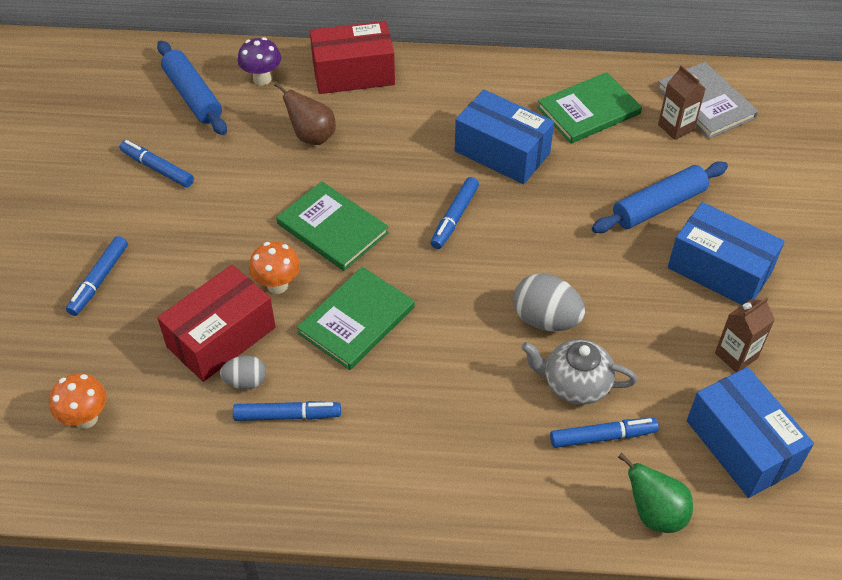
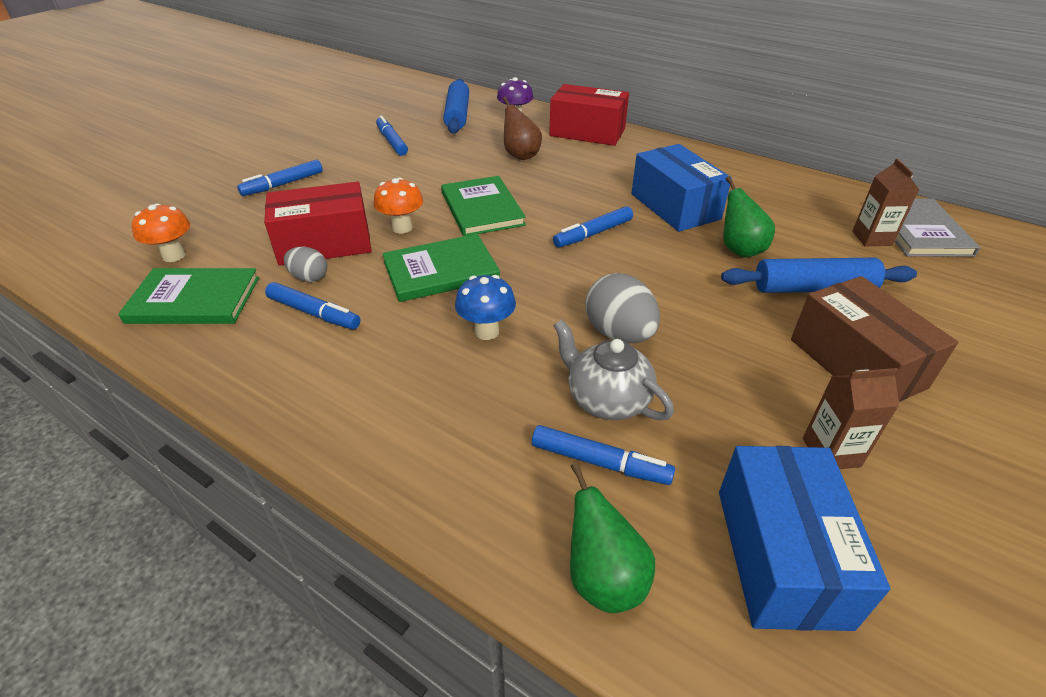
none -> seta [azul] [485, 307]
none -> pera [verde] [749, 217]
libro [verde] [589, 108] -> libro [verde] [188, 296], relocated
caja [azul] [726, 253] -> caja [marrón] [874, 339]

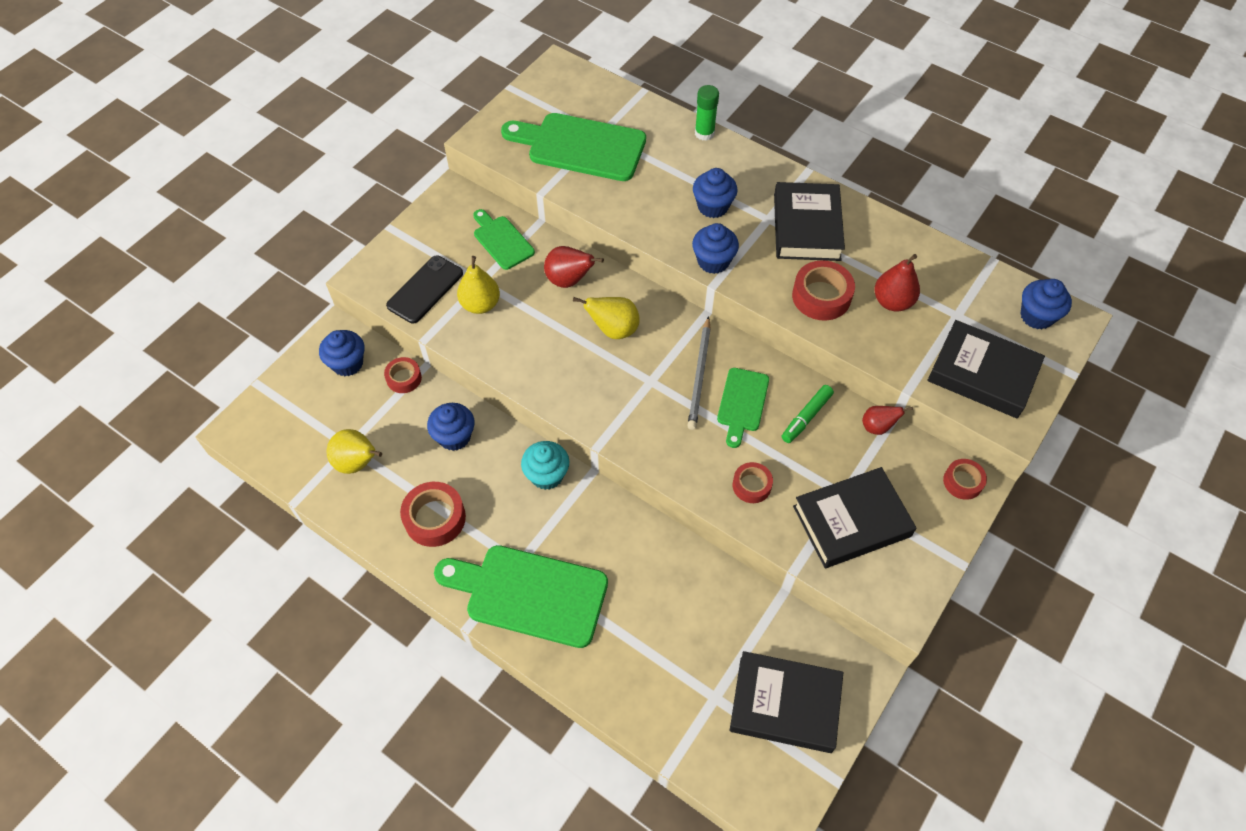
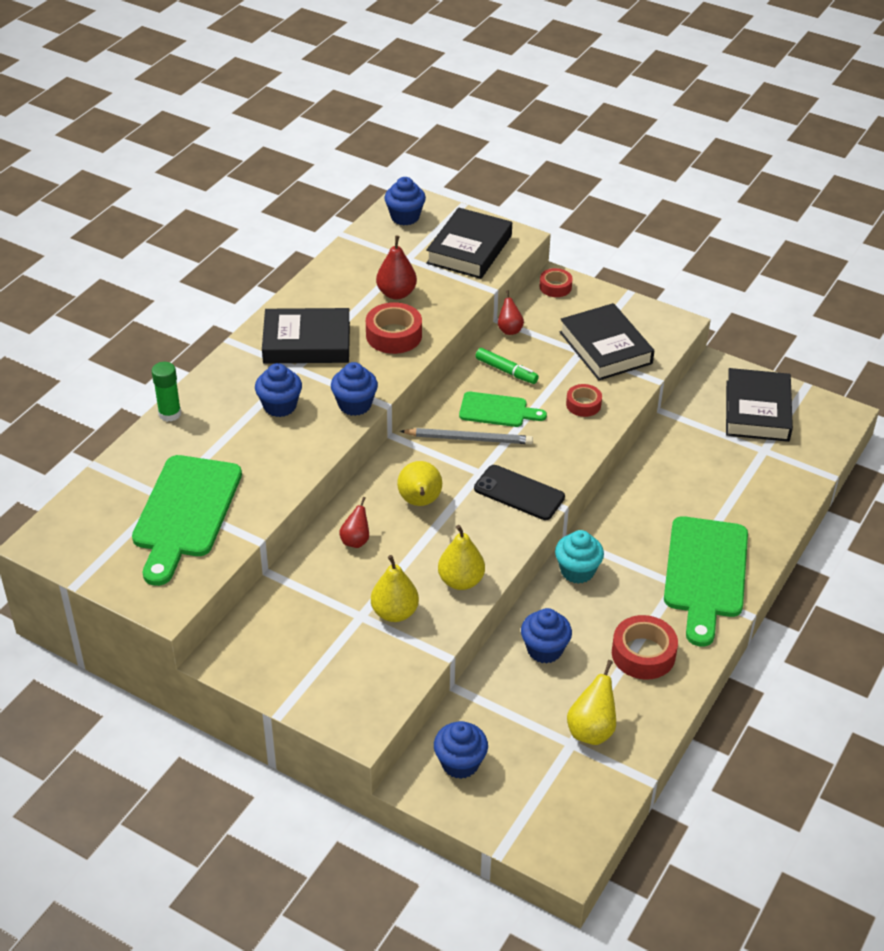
cinta adhesiva [rojo] [403, 375] -> none
tabla de cortar [verde] [504, 239] -> none
none -> pera [amarillo] [461, 557]
móvil [negro] [424, 289] -> móvil [negro] [519, 492], relocated
pera [rojo] [574, 267] -> pera [rojo] [354, 522], x0.65

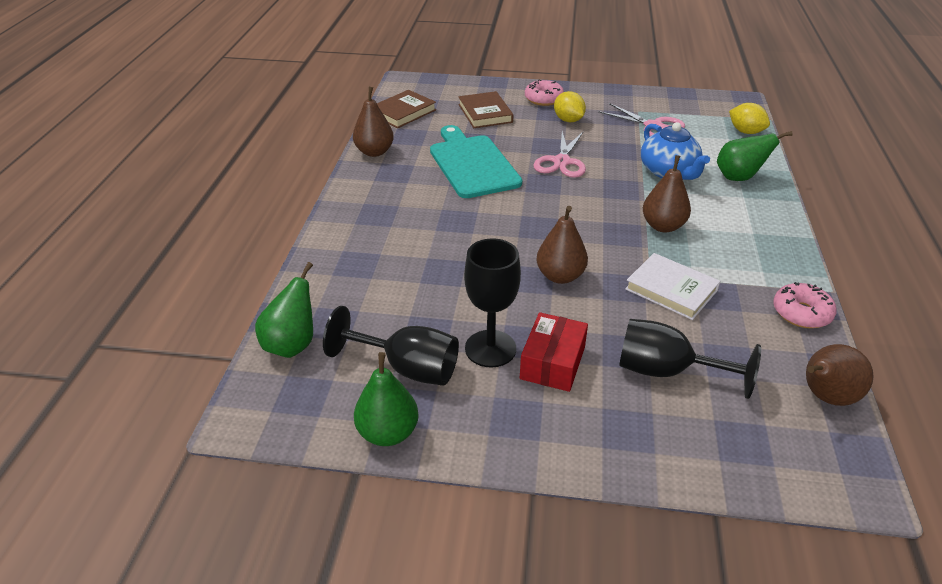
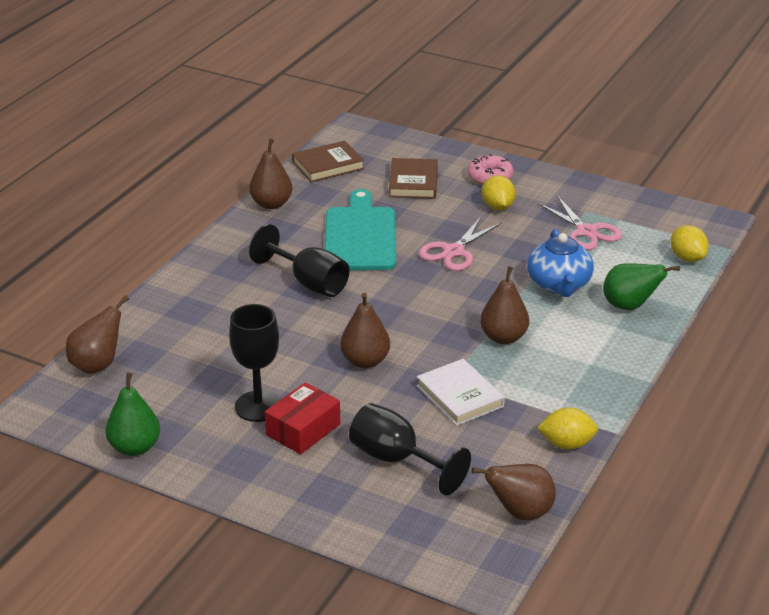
copa [negro] [391, 346] -> copa [negro] [299, 260], relocated
rosquilla [rosa] [805, 305] -> limón [amarillo] [567, 428]
pera [verde] [284, 310] -> pera [marrón] [97, 334]

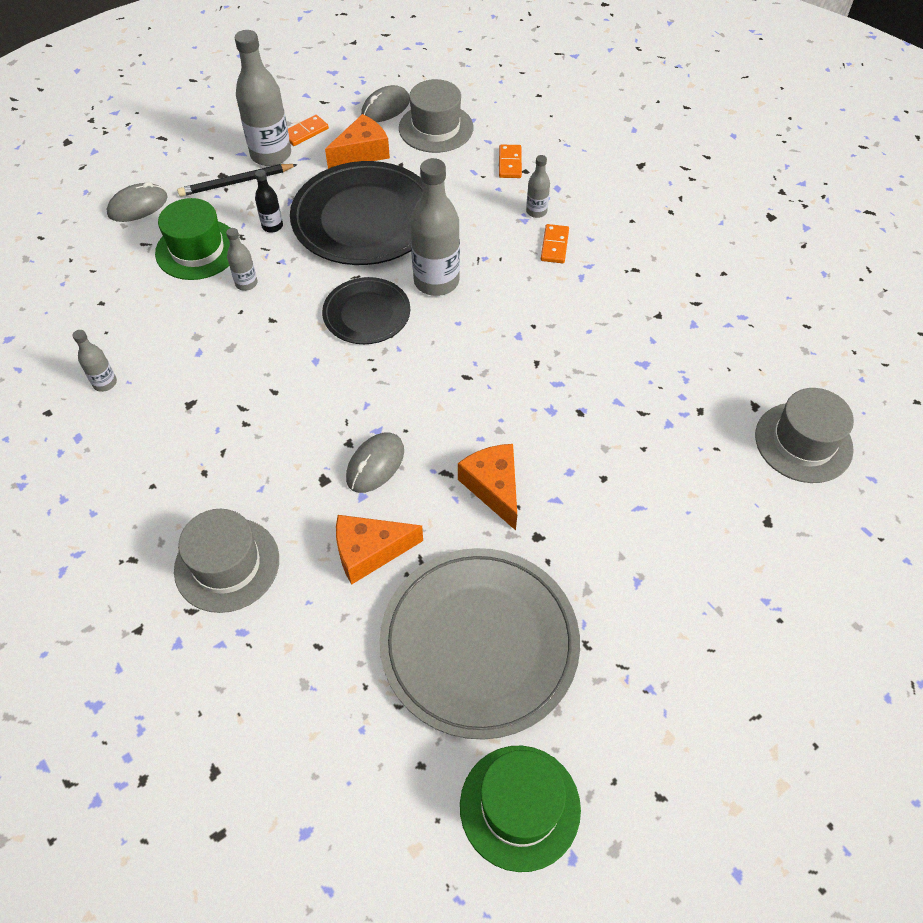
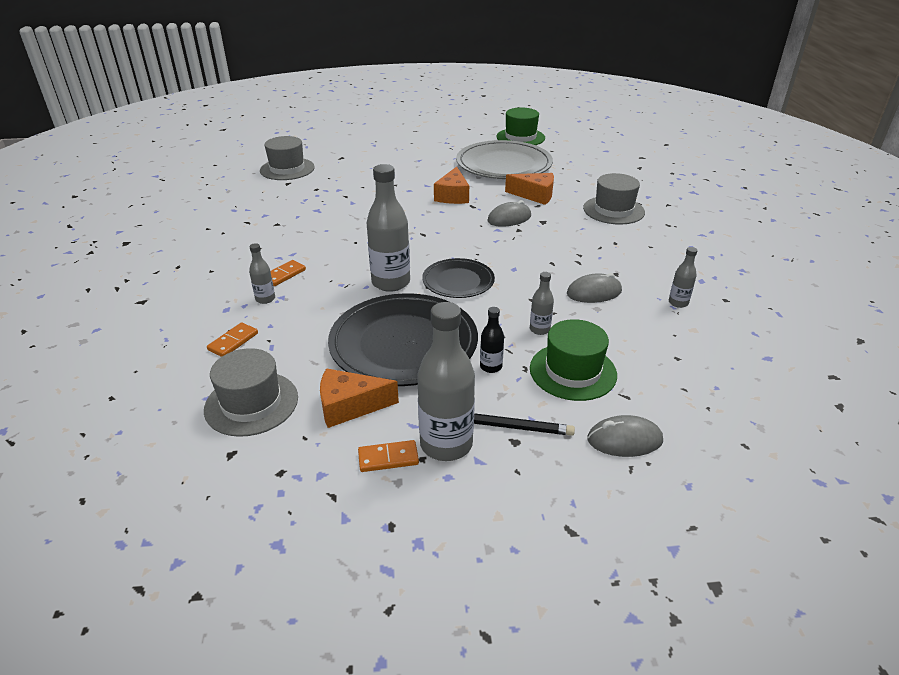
ratón [gris] [385, 103] -> ratón [gris] [594, 288], relocated

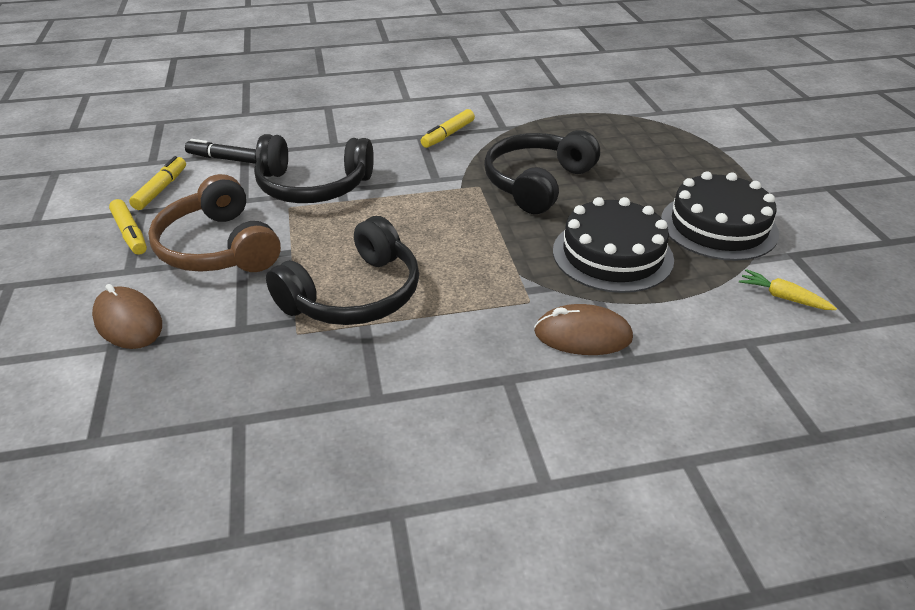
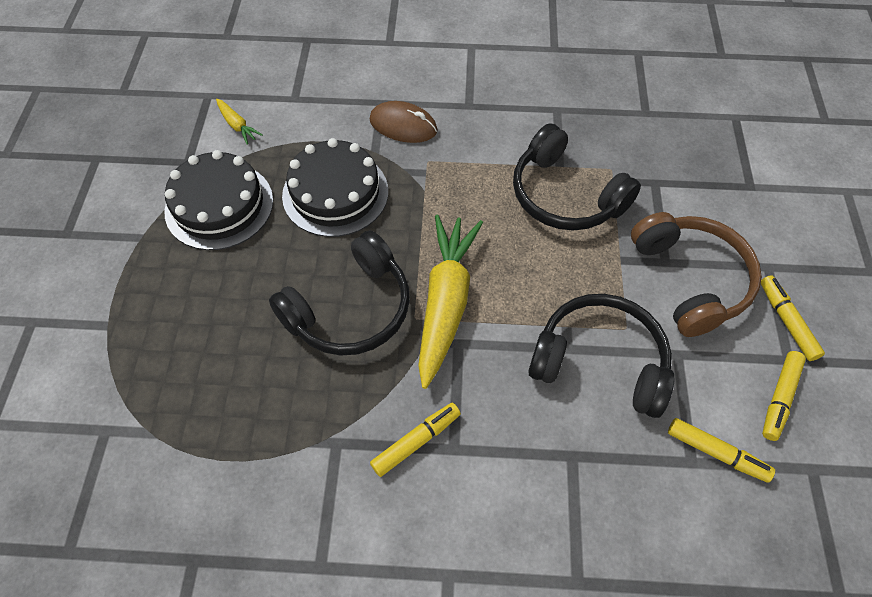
ratón [marrón] [127, 316] -> none
none -> zanahoria [amarillo] [450, 301]
rotulador [negro] [220, 151] -> rotulador [amarillo] [721, 450]
auriculares [negro] [342, 270] -> auriculares [negro] [577, 176], 105 degrees counterclockwise

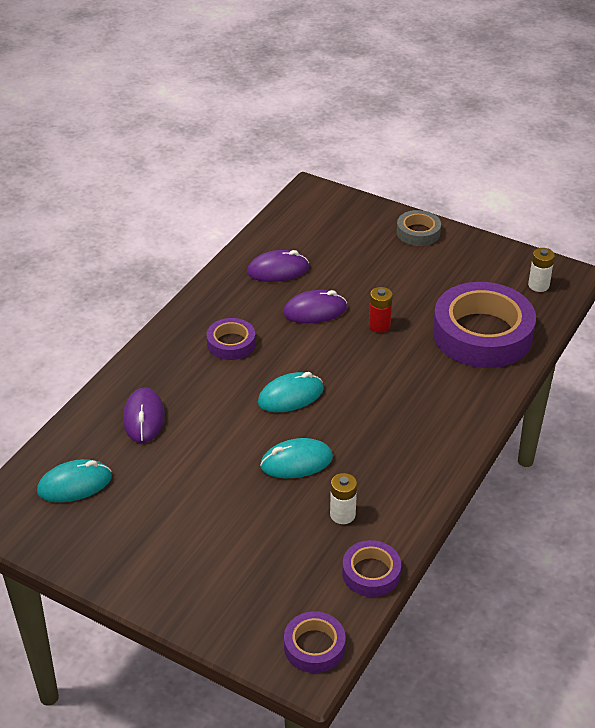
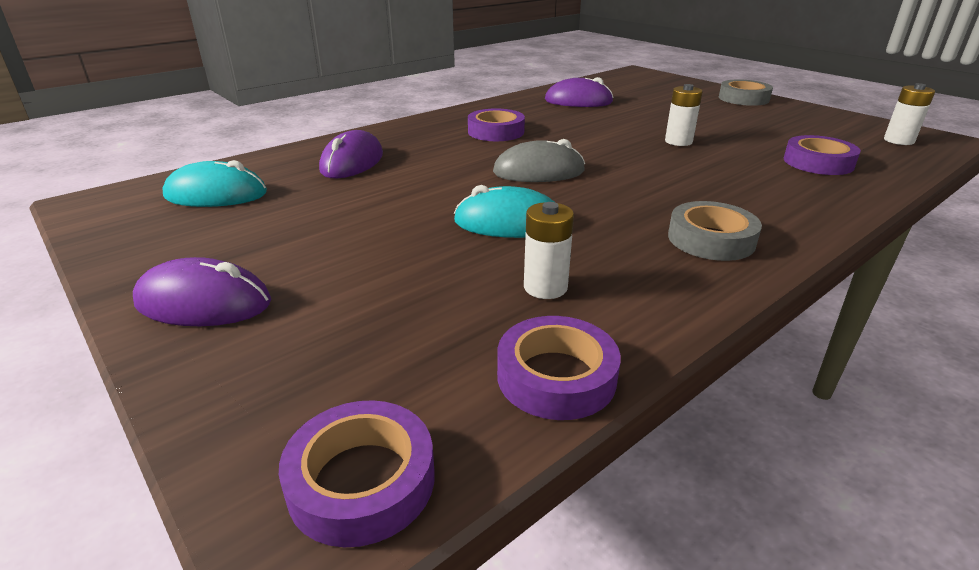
none -> cinta adhesiva [gris] [715, 231]
ratón [morado] [315, 306] -> ratón [morado] [202, 291], relocated
ratón [turquesa] [290, 392] -> ratón [gris] [539, 160]
pila [rojo] [381, 310] -> pila [blanco] [683, 115]
cinta adhesiva [morado] [484, 325] -> cinta adhesiva [morado] [822, 155], x0.48

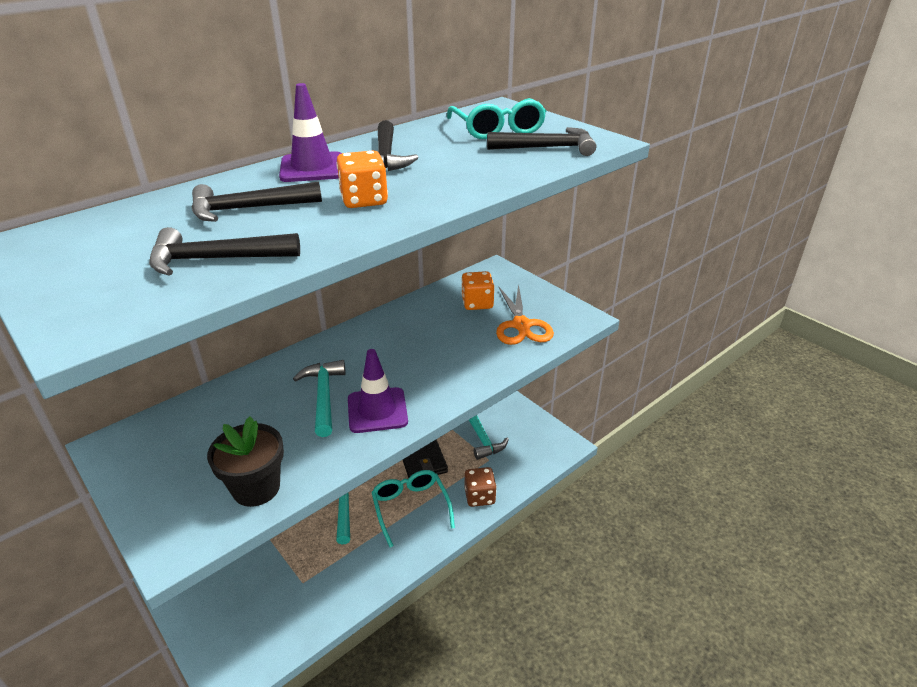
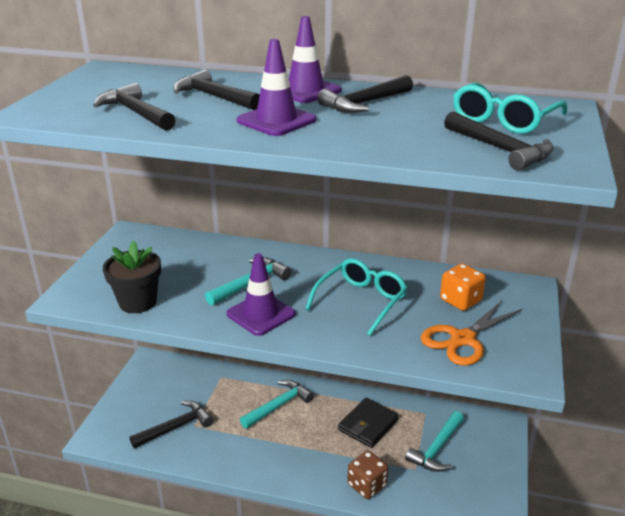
none -> martillo [negro] [171, 425]
gafas [turquesa] [413, 509] -> gafas [turquesa] [356, 297], relocated
dado [naranja] [362, 179] -> cono de tráfico [morado] [276, 87]

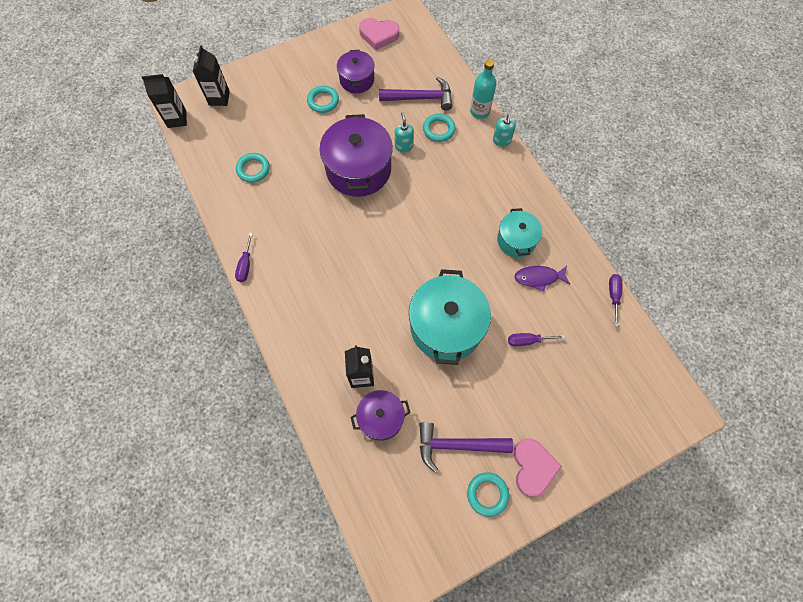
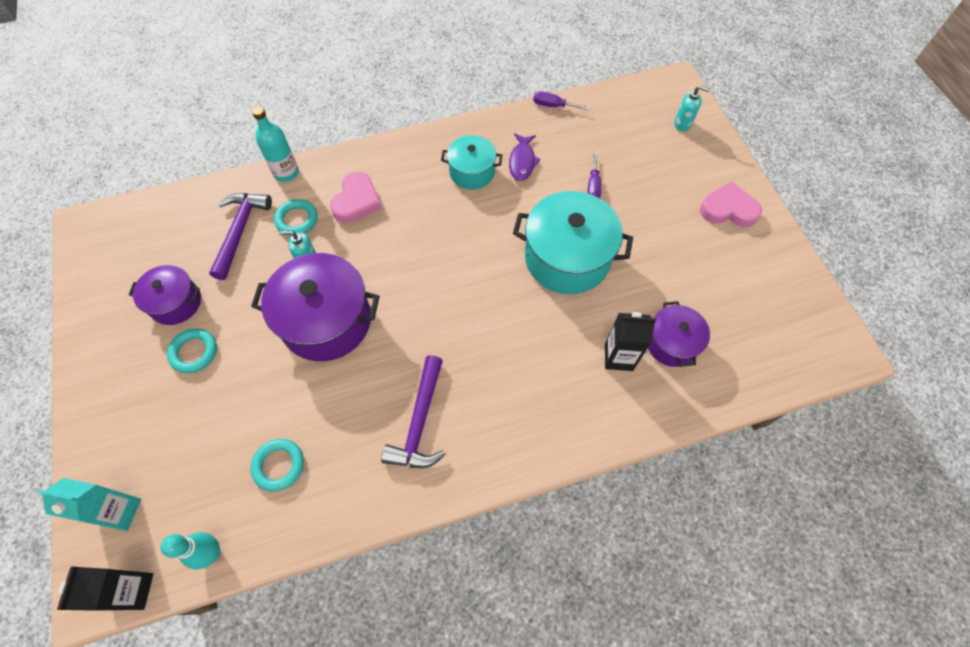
destornillador [morado] [244, 257] -> none
anillo [turquesa] [488, 494] -> none
none -> bolo [turquesa] [190, 551]
corazón [rosa] [379, 34] -> corazón [rosa] [356, 197], relocated
martillo [morado] [466, 447] -> martillo [morado] [413, 411], relocated
dispensador de jabón [turquesa] [504, 130] -> dispensador de jabón [turquesa] [692, 108], relocated
cartón de leche [negro] [211, 75] -> cartón de leche [turquesa] [89, 504]

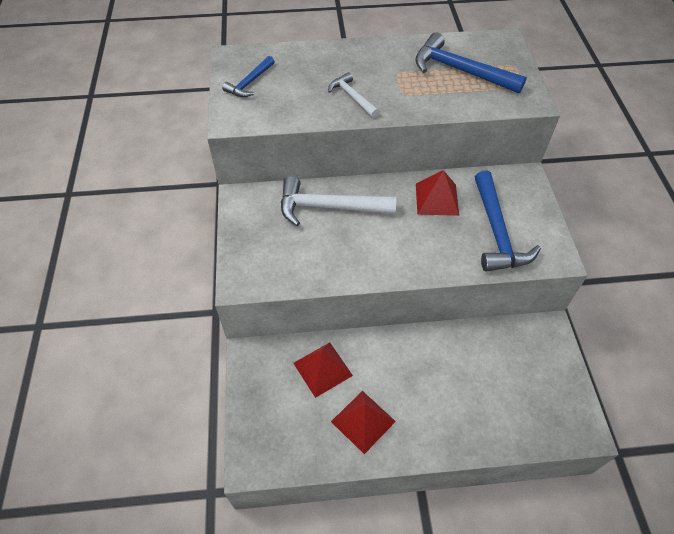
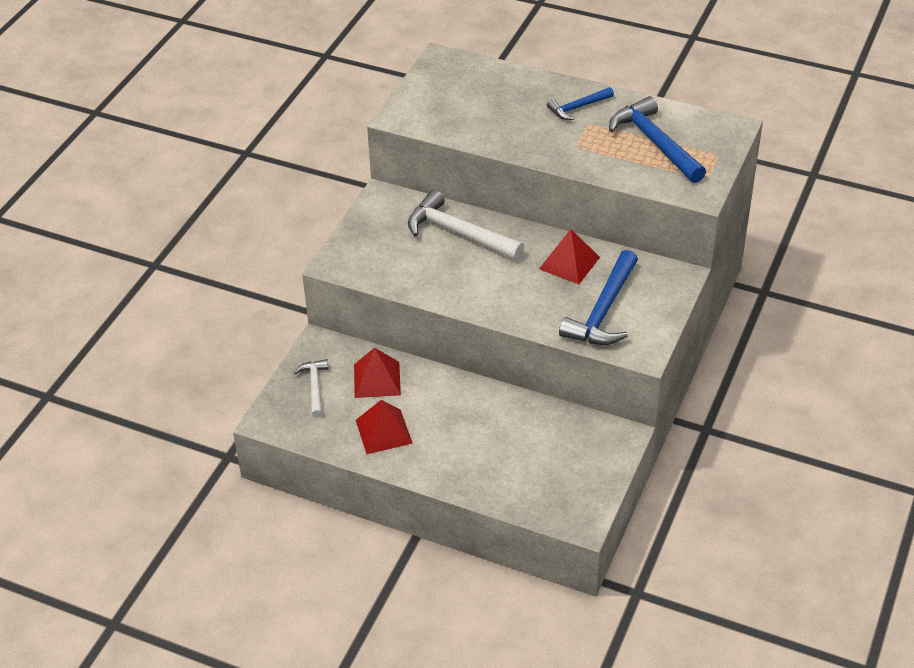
martillo [azul] [248, 76] -> martillo [azul] [580, 103], relocated
martillo [blanco] [353, 95] -> martillo [blanco] [311, 388], relocated

